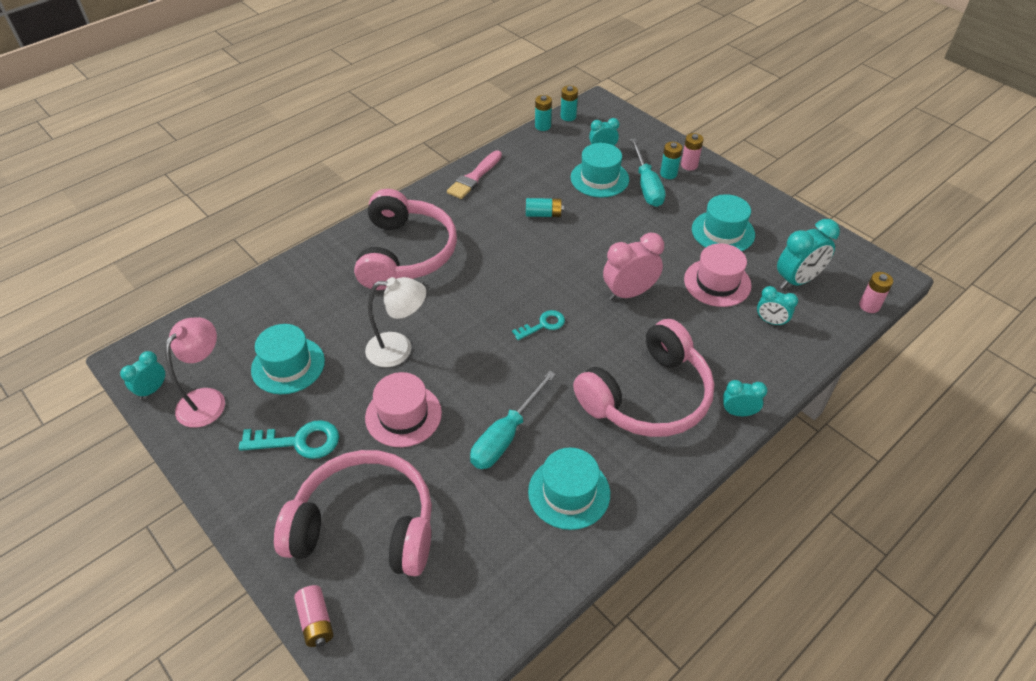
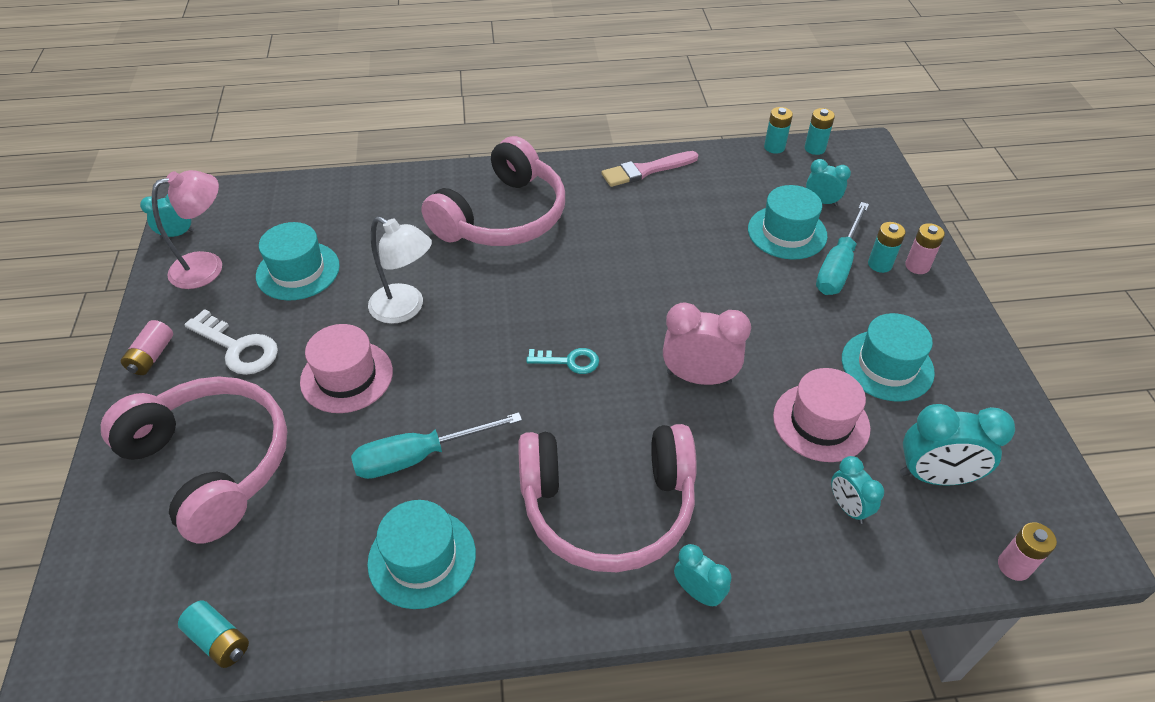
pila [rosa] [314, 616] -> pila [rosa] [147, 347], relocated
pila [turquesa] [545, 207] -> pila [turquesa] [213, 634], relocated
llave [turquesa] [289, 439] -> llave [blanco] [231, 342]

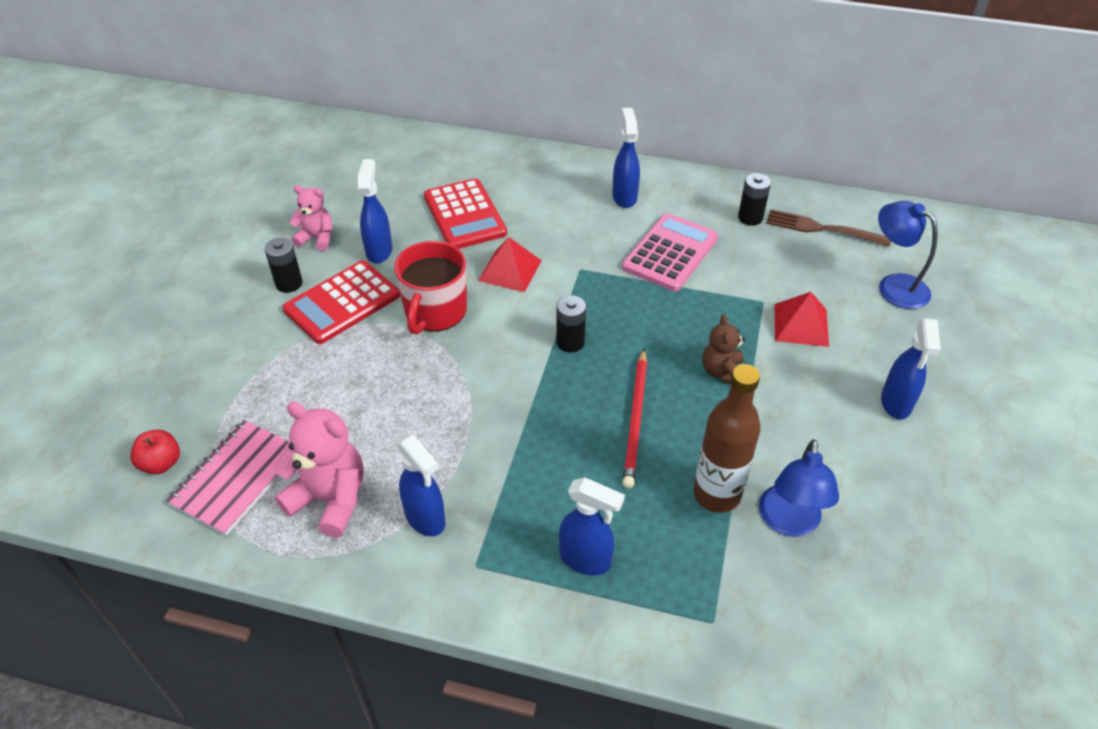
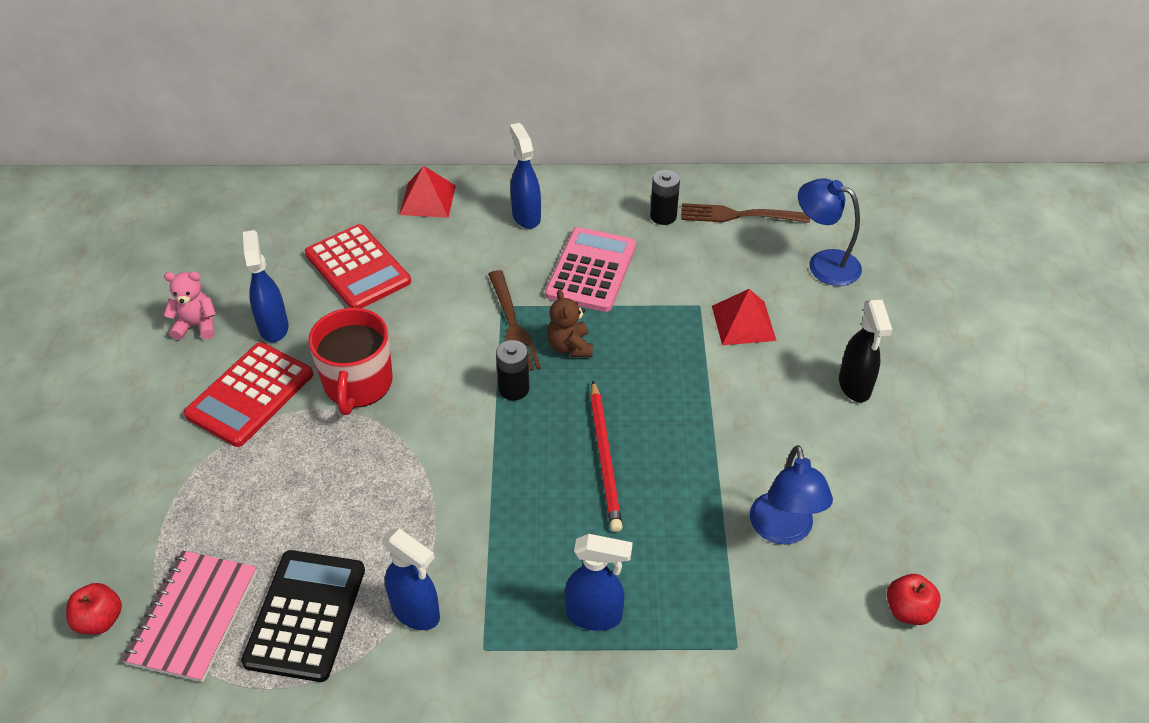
pila [negro] [284, 265] -> none
botella [marrón] [727, 438] -> none
none -> tenedor [marrón] [514, 320]
none -> manzana [rojo] [914, 599]
pirámide [rojo] [510, 264] -> pirámide [rojo] [427, 192], relocated
osito [marrón] [724, 349] -> osito [marrón] [570, 323], relocated
osito [rosa] [318, 469] -> calculadora [negro] [303, 616]
pulverizador [azul] [911, 369] -> pulverizador [negro] [865, 351]

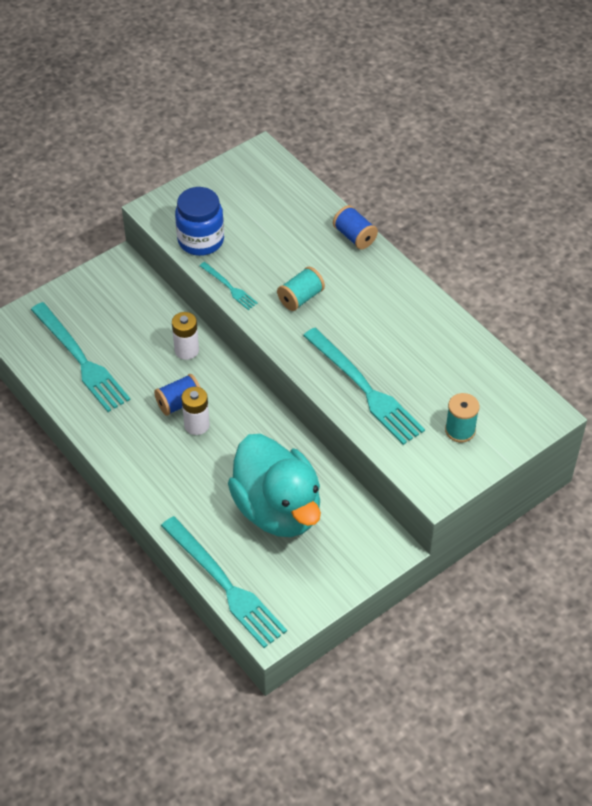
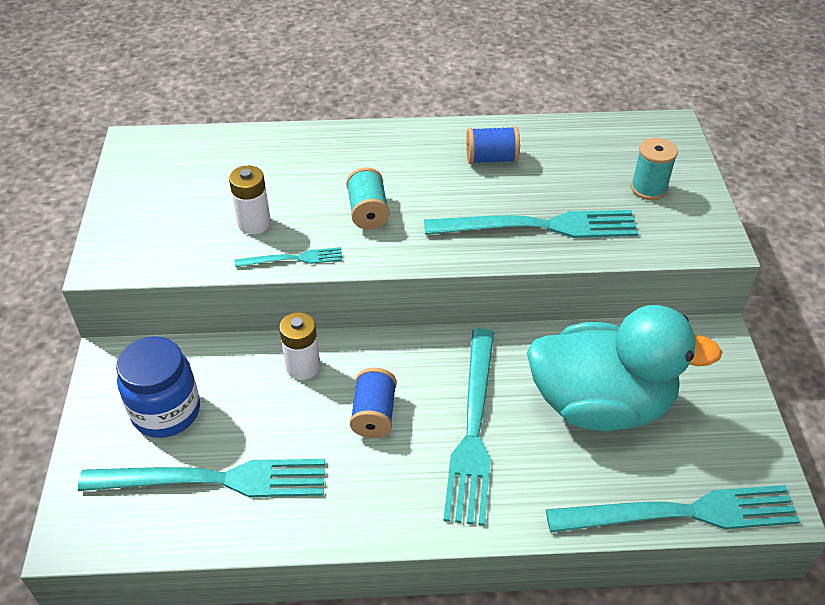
none -> tenedor [turquesa] [468, 427]
tarro [azul] [199, 221] -> tarro [azul] [158, 387], relocated
pila [blanco] [195, 411] -> pila [blanco] [250, 200], relocated
carrete [azul] [355, 227] -> carrete [azul] [493, 145], relocated

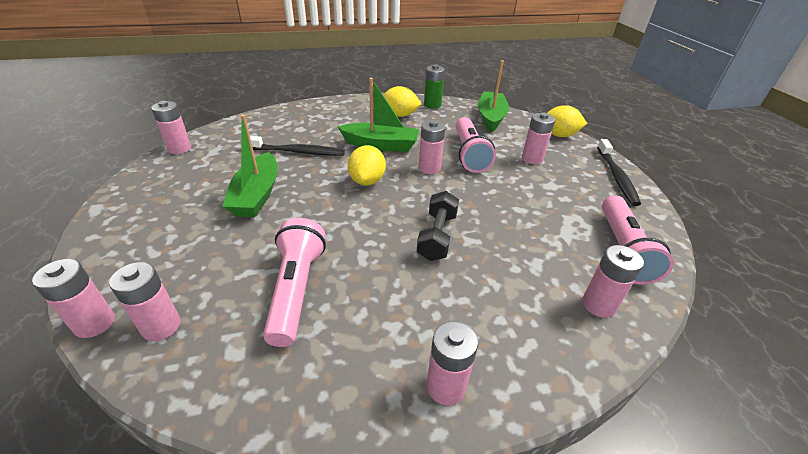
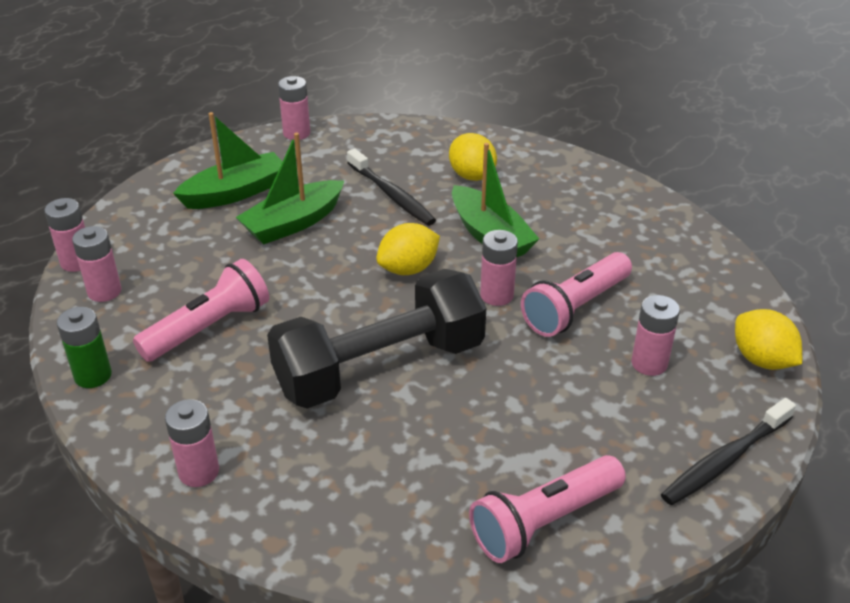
pila [rosa] [613, 281] -> none
limón [amarillo] [402, 101] -> limón [amarillo] [473, 157], relocated
pila [verde] [434, 86] -> pila [verde] [84, 347], relocated
barco [verde] [493, 96] -> barco [verde] [228, 160], relocated
mancuerna [negro] [438, 226] -> mancuerna [negro] [376, 339], x2.04

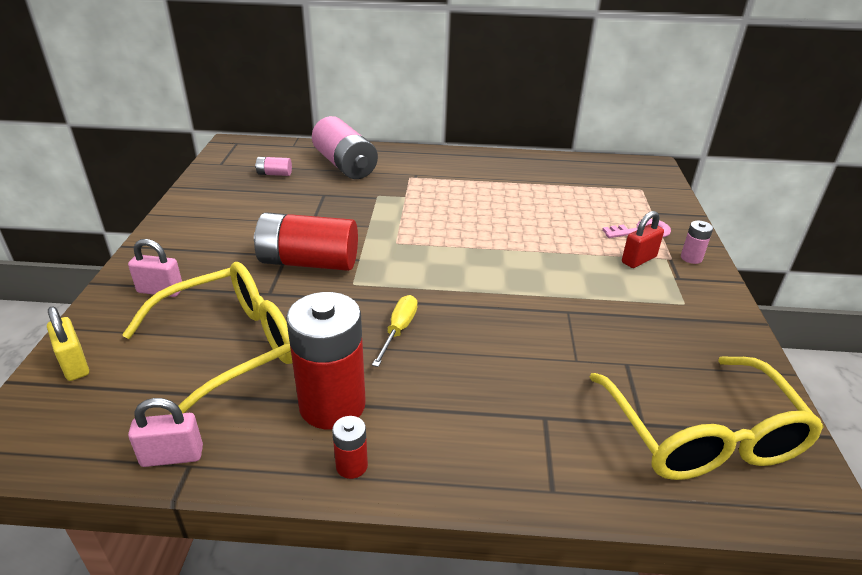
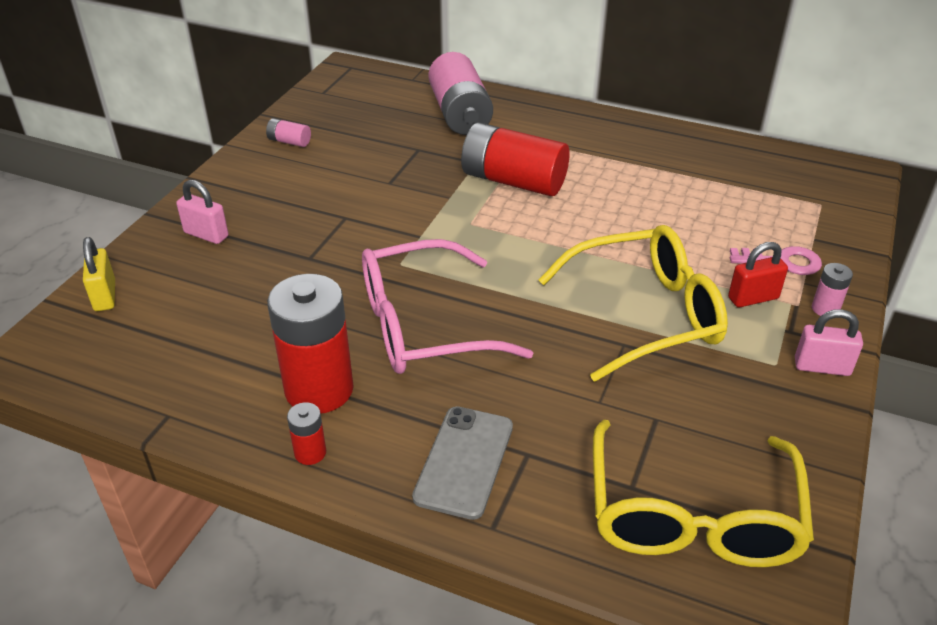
none -> móvil [gris] [462, 463]
gafas [amarillo] [207, 338] -> gafas [amarillo] [633, 303], relocated
candado [rosa] [165, 432] -> candado [rosa] [829, 342], relocated
pila [rojo] [306, 241] -> pila [rojo] [515, 159], relocated
pila [rosa] [273, 166] -> pila [rosa] [288, 132], relocated
destornillador [amarillo] [395, 331] -> gafas [rosa] [447, 306]

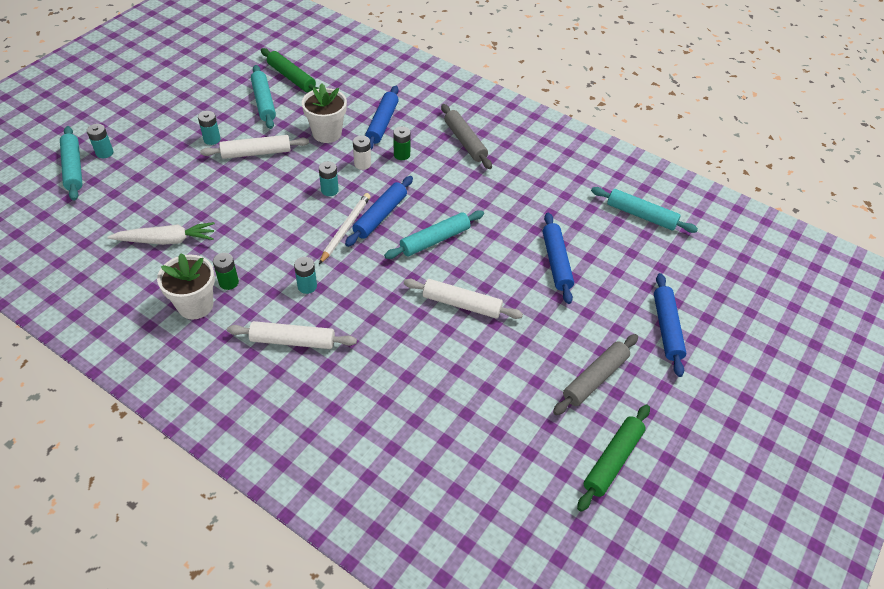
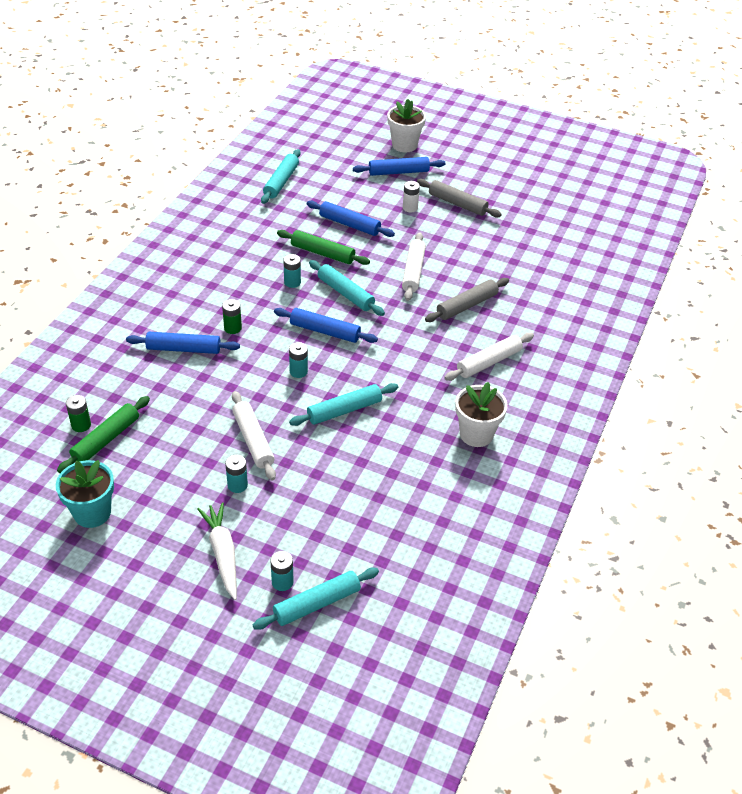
lápiz [blanco] [345, 228] -> none
none -> maceta [turquesa] [85, 494]
zanahoria [blanco] [161, 233] -> zanahoria [blanco] [217, 551], relocated
pila [verde] [226, 271] -> pila [verde] [78, 413], relocated
rodillo [turquesa] [263, 97] -> rodillo [turquesa] [343, 404], relocated
pila [turquesa] [305, 275] -> pila [turquesa] [292, 271], relocated
maceta [blanco] [324, 113] -> maceta [blanco] [406, 125], relocated
pila [blanco] [362, 152] -> pila [blanco] [411, 196], relocated
rodillo [gris] [466, 136] -> rodillo [gris] [467, 300], relocated
rodillo [verde] [613, 458] -> rodillo [verde] [323, 247], relocated
rodillo [blanco] [292, 335] -> rodillo [blanco] [489, 357], 60 degrees clockwise
rodillo [azul] [558, 258] -> rodillo [azul] [351, 219], 45 degrees clockwise

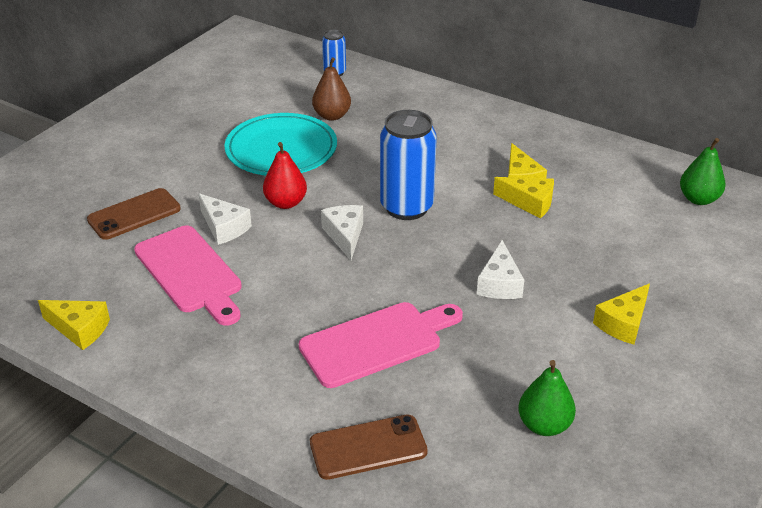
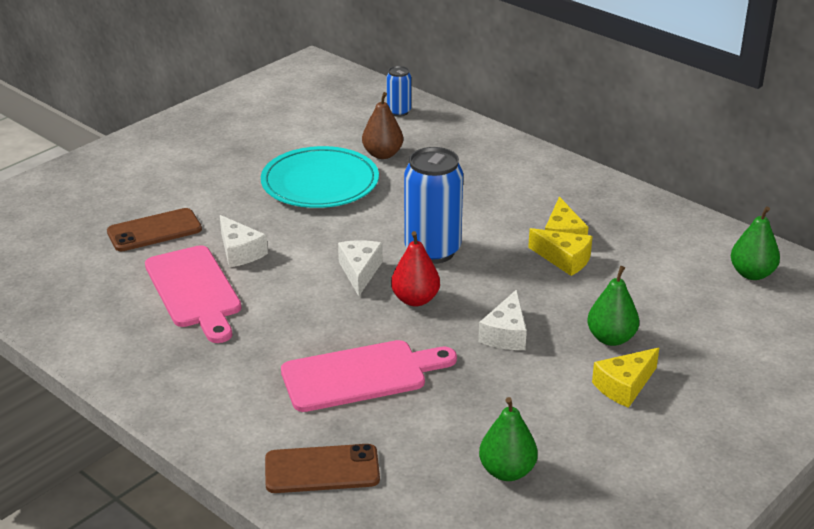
queso [amarillo] [74, 325] -> none
none -> pera [verde] [613, 306]
pera [rojo] [285, 175] -> pera [rojo] [415, 269], relocated

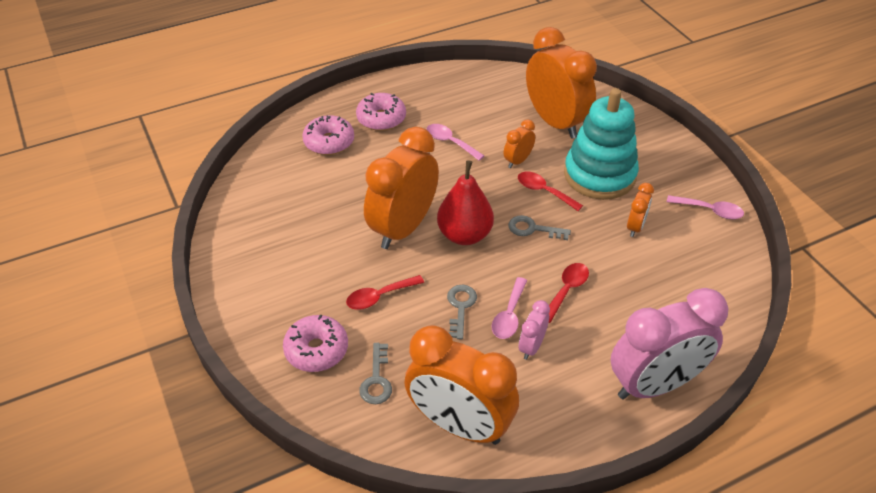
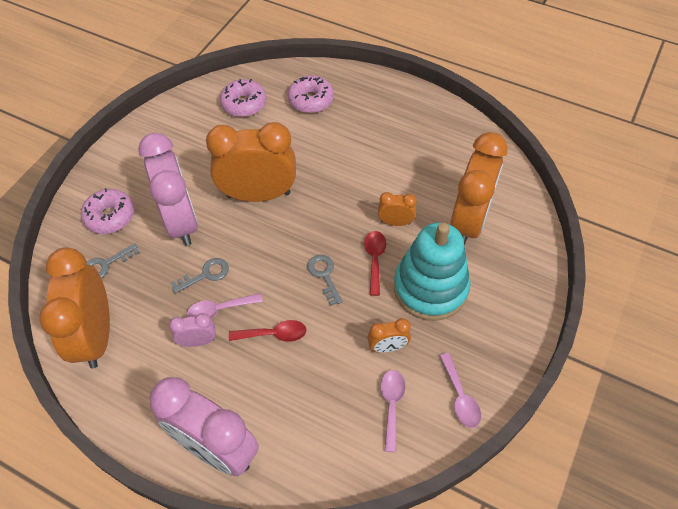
pera [rojo] [465, 202] -> none
rosquilla [rosa] [381, 112] -> rosquilla [rosa] [243, 98], relocated
cuchara [rosa] [455, 142] -> cuchara [rosa] [393, 411], relocated
cuchara [rojo] [385, 292] -> despertador [rosa] [168, 189]

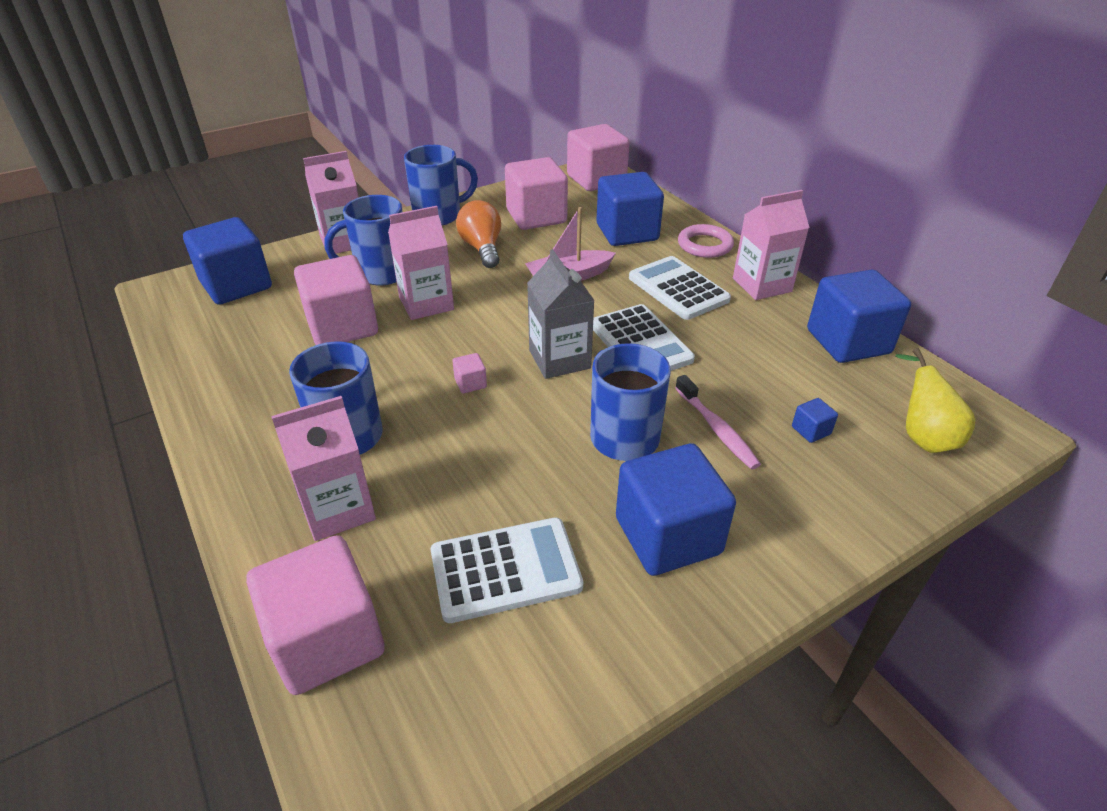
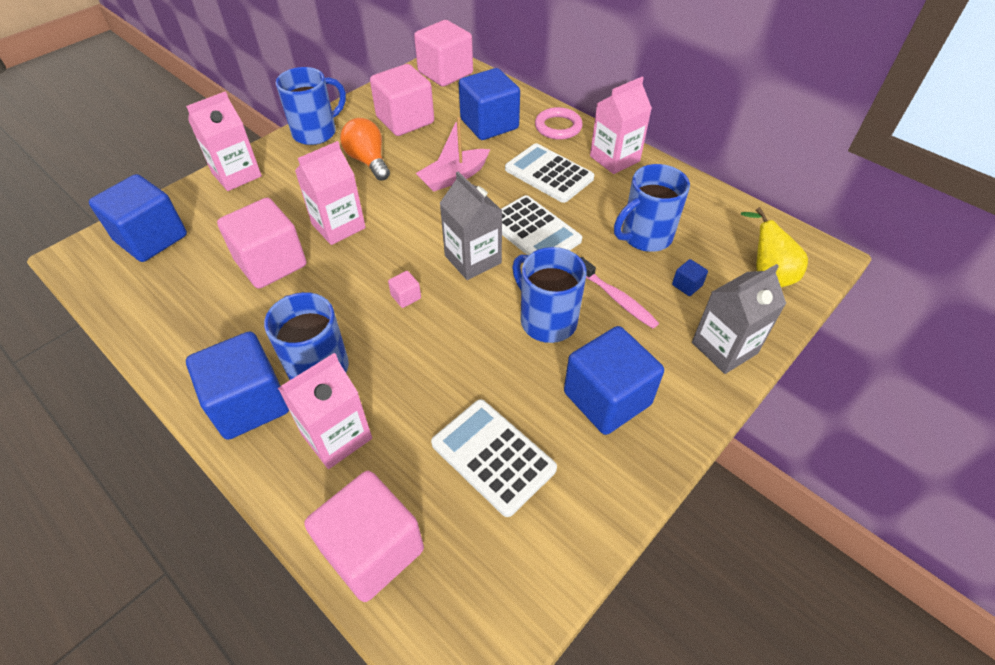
none -> cartón de leche [gris] [739, 319]
taza [azul] [364, 240] -> taza [azul] [652, 208], relocated
cubo [azul] [859, 316] -> cubo [azul] [237, 385], relocated
calculadora [blanco] [507, 570] -> calculadora [blanco] [494, 458], 105 degrees counterclockwise

